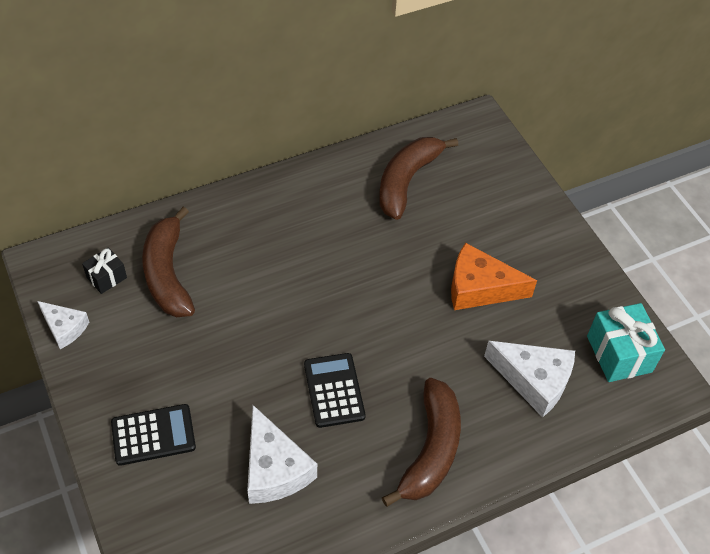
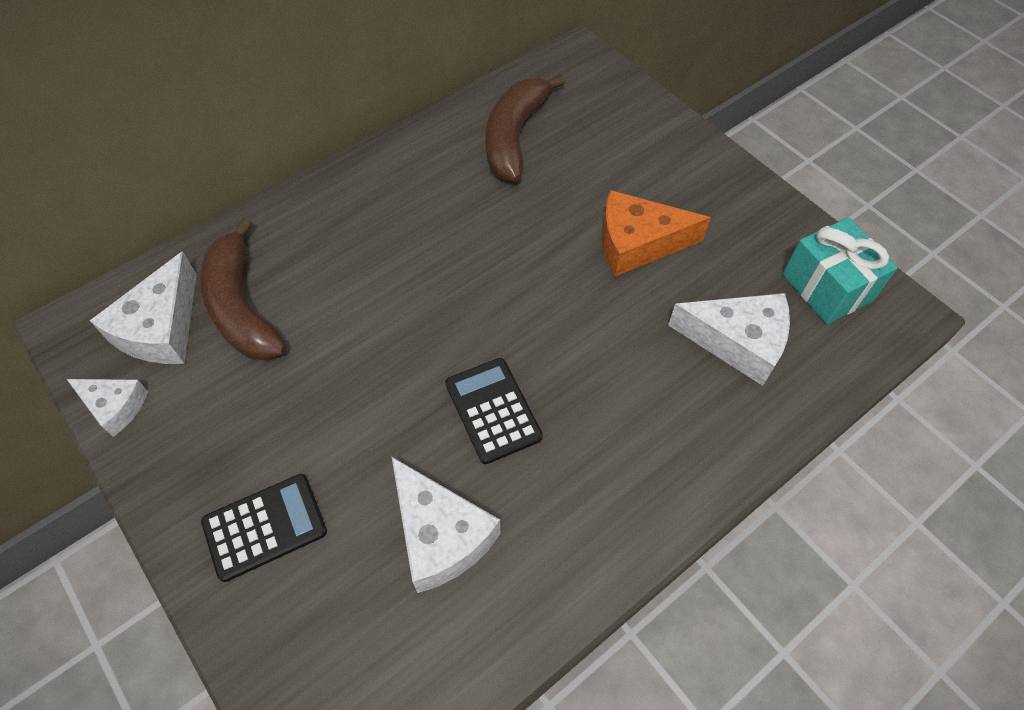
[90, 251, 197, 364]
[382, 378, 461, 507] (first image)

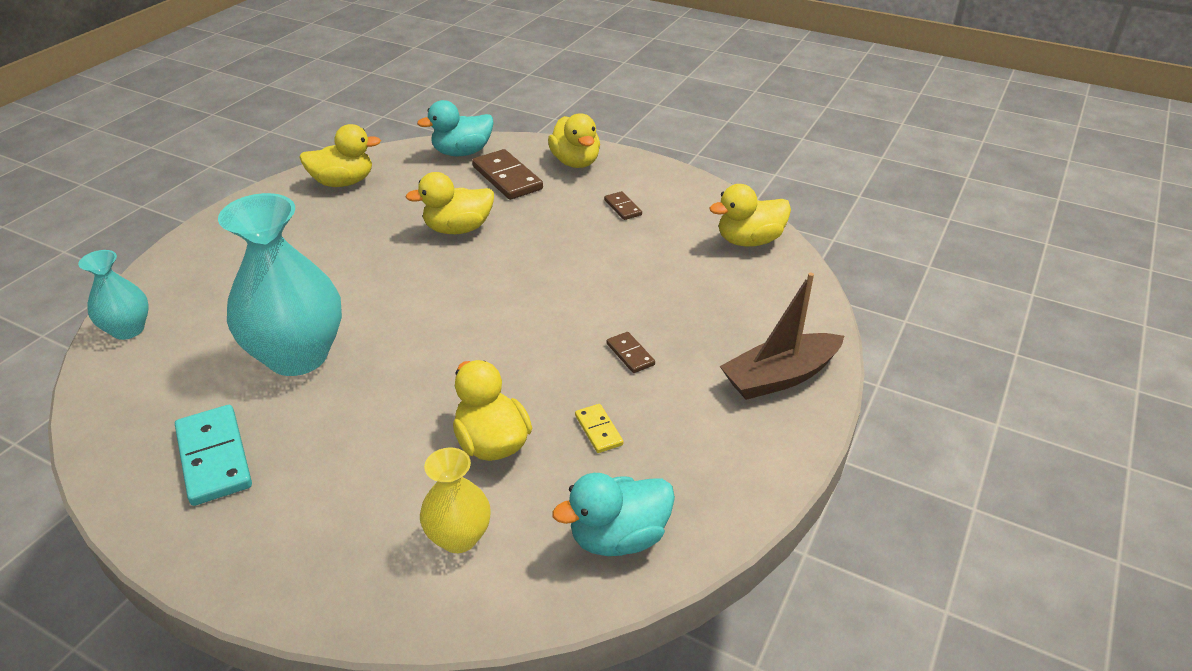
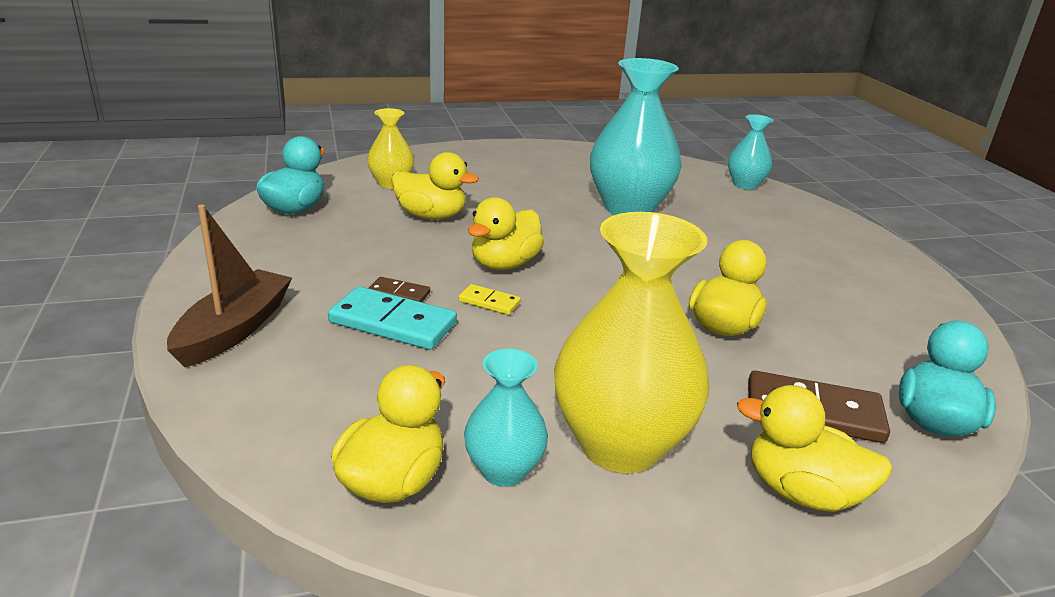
[328, 286, 457, 350]
[458, 284, 521, 315]
[464, 349, 548, 487]
[468, 197, 544, 270]
[554, 212, 709, 473]

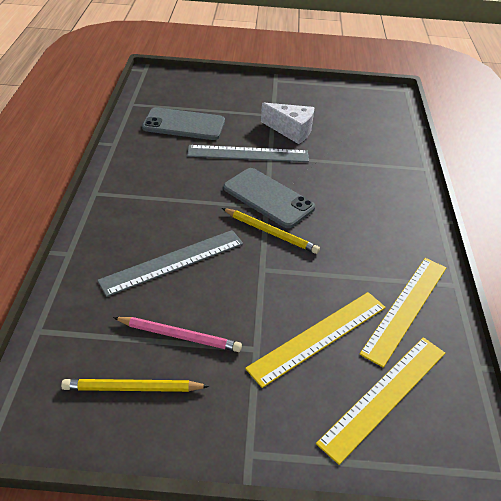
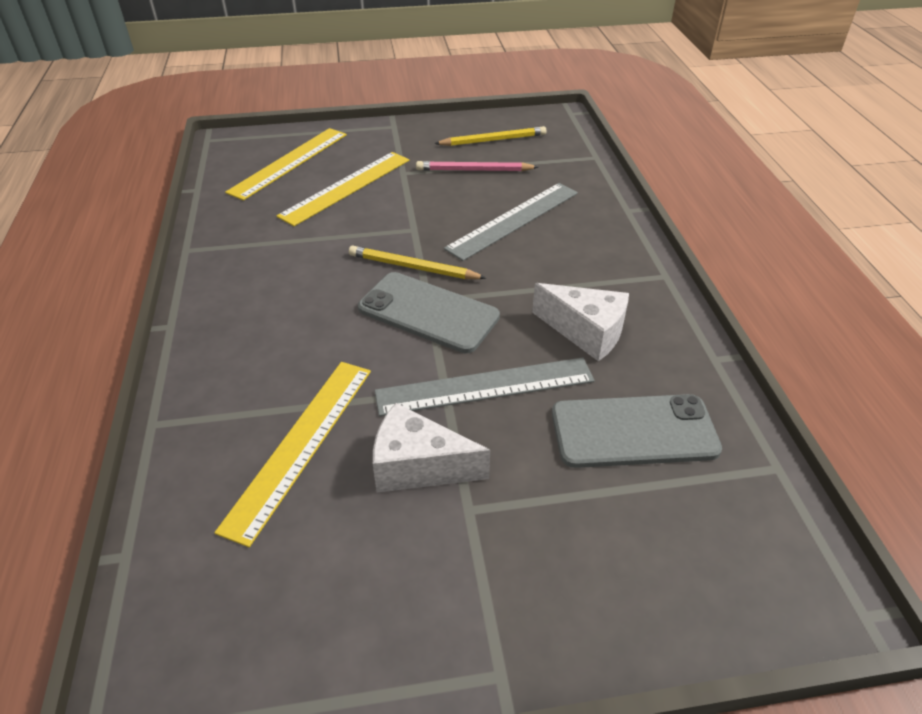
[214, 362, 371, 547]
[532, 283, 629, 361]

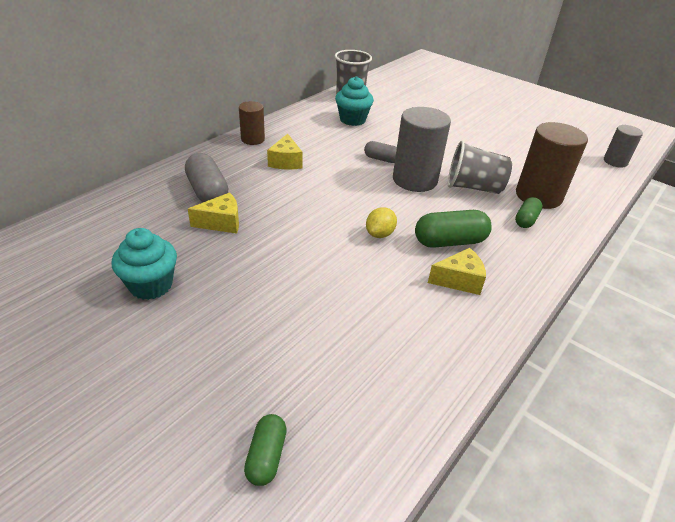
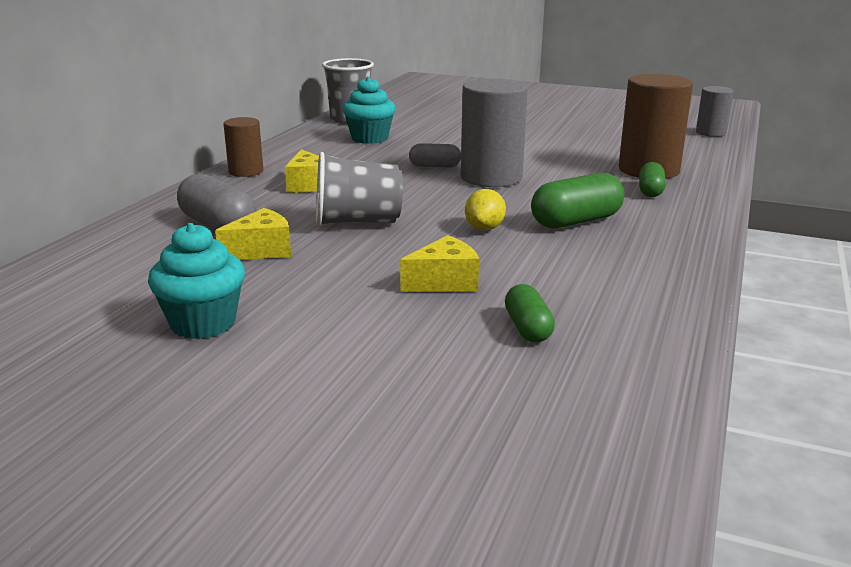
[316, 152, 403, 227]
[400, 235, 479, 292]
[505, 284, 555, 342]

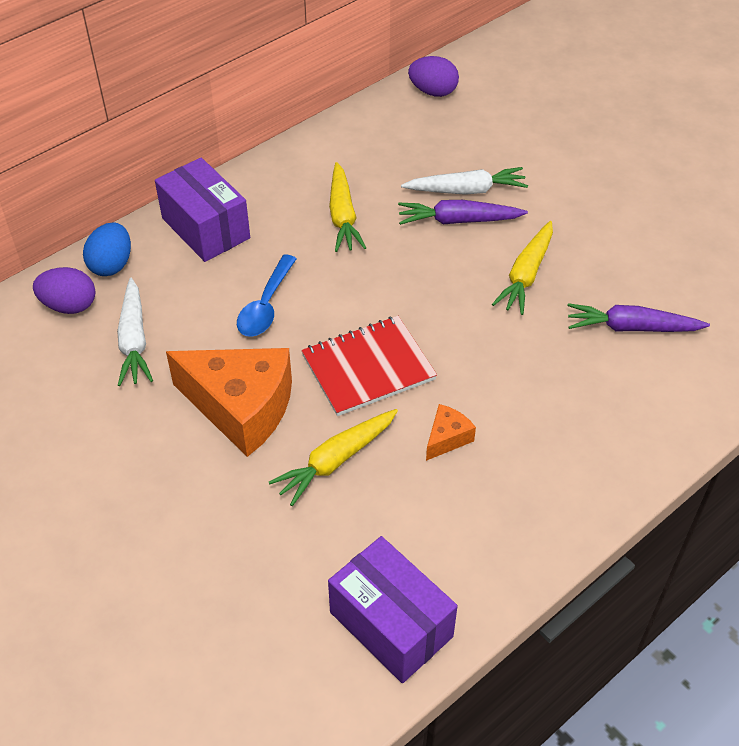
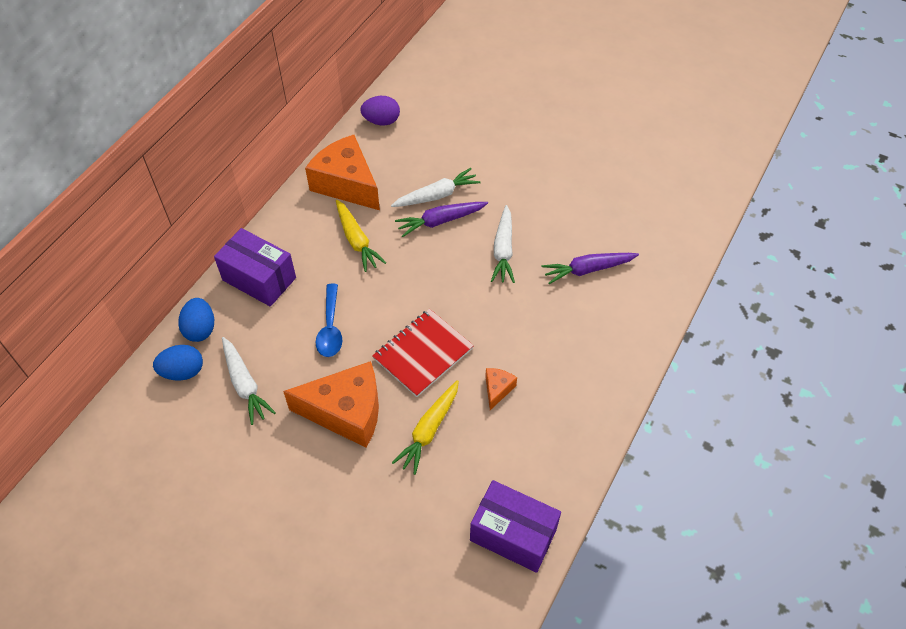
[153, 345, 203, 381]
[305, 135, 380, 210]
[491, 205, 515, 283]

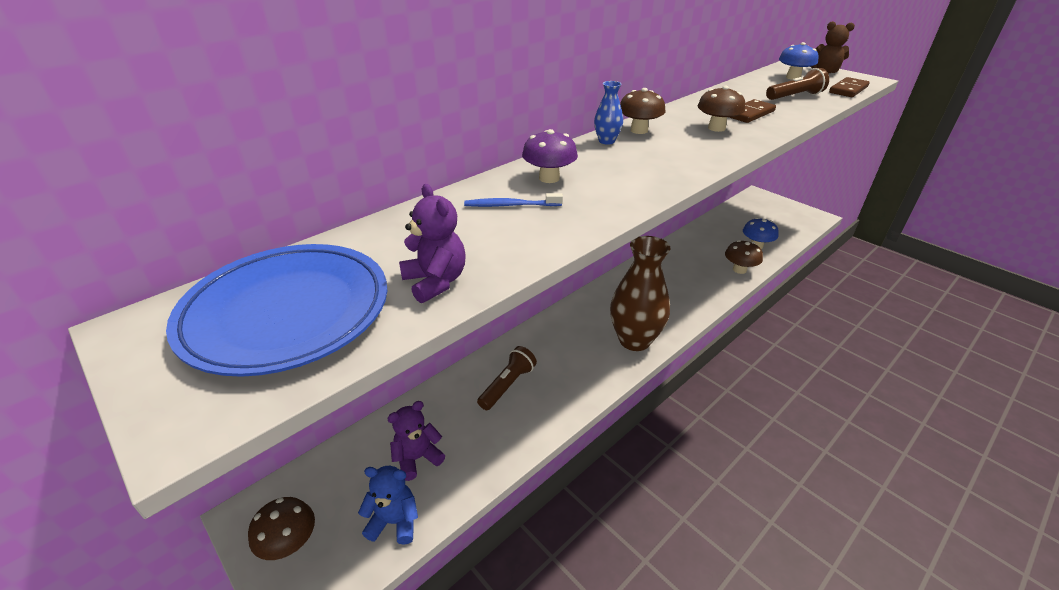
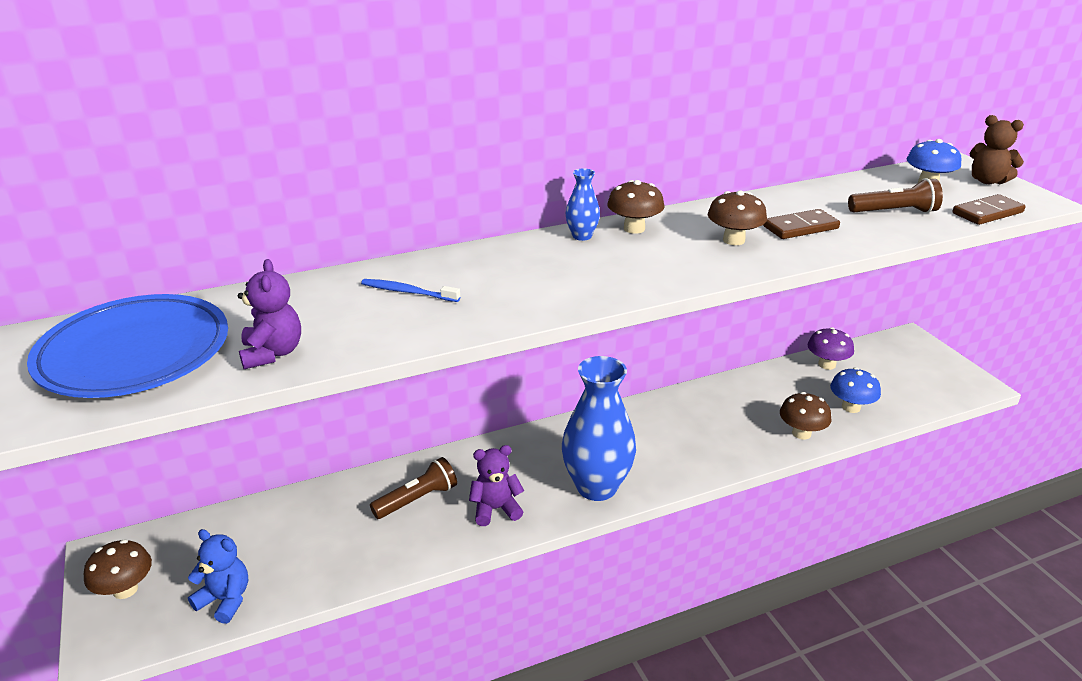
[469, 445, 524, 526]
[562, 356, 636, 501]
[808, 327, 854, 370]

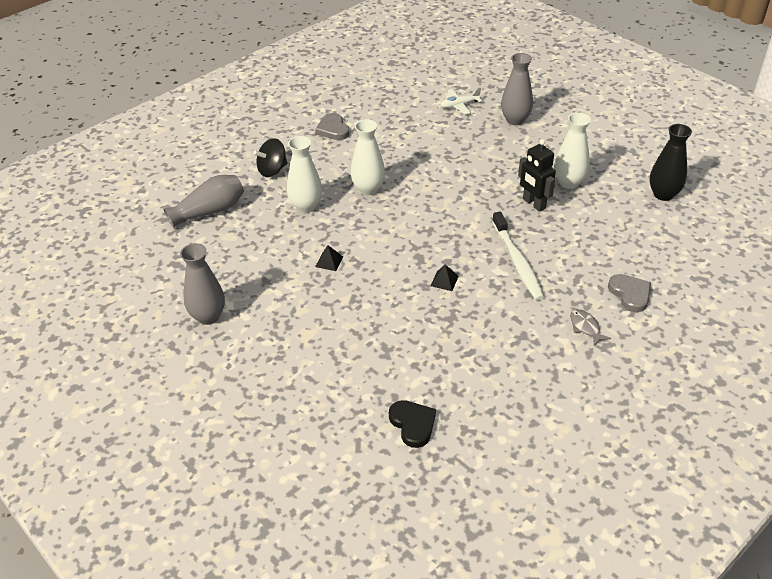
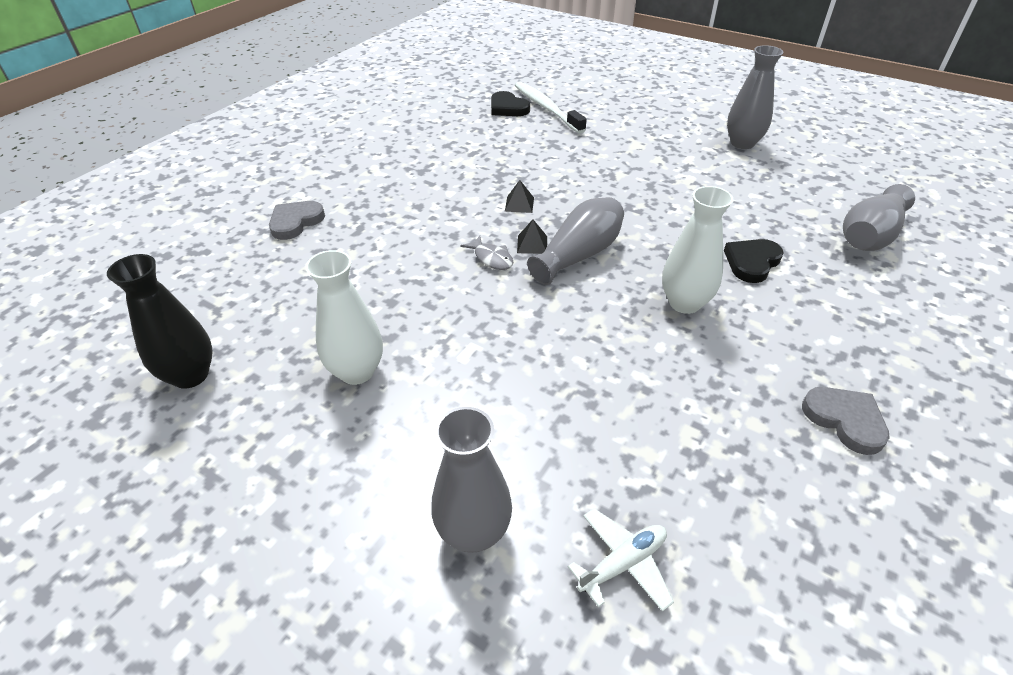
[269, 201, 325, 240]
[461, 236, 513, 270]
[515, 81, 587, 134]
[517, 220, 547, 254]
[527, 197, 624, 285]
[724, 239, 784, 283]
[253, 138, 287, 177] (first image)
[518, 139, 556, 212] (first image)

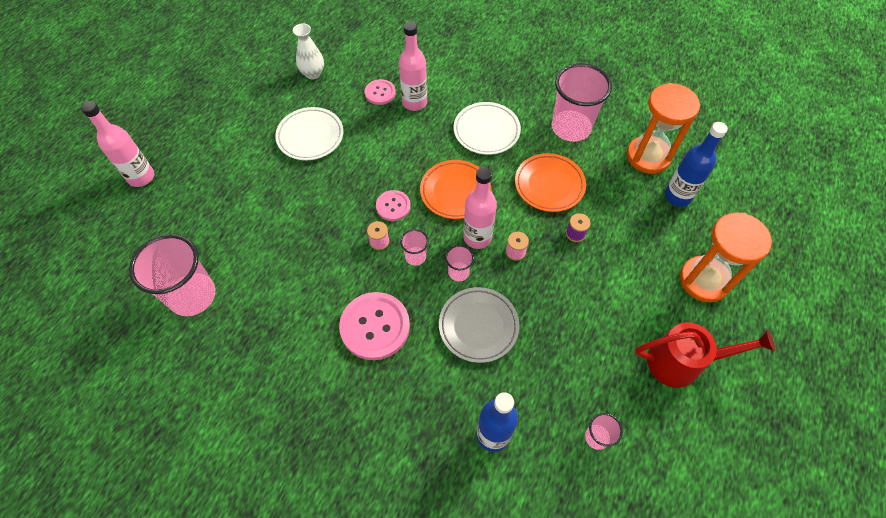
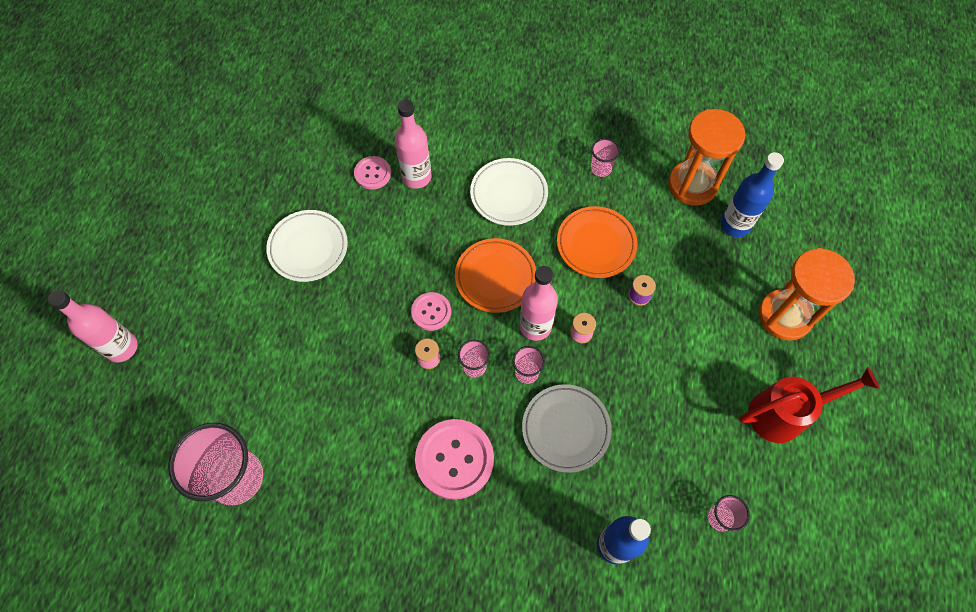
[591, 138, 620, 177]
[293, 23, 324, 79] (first image)

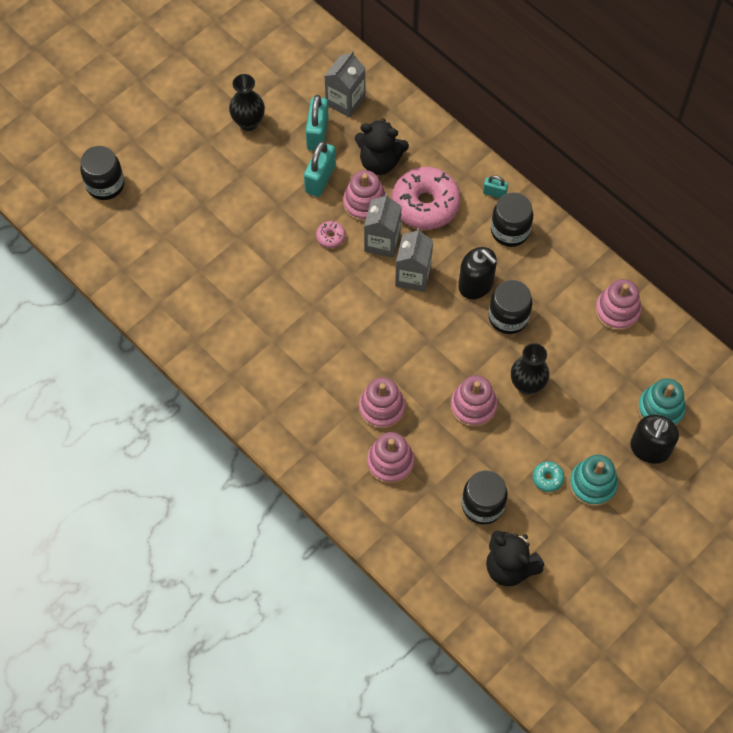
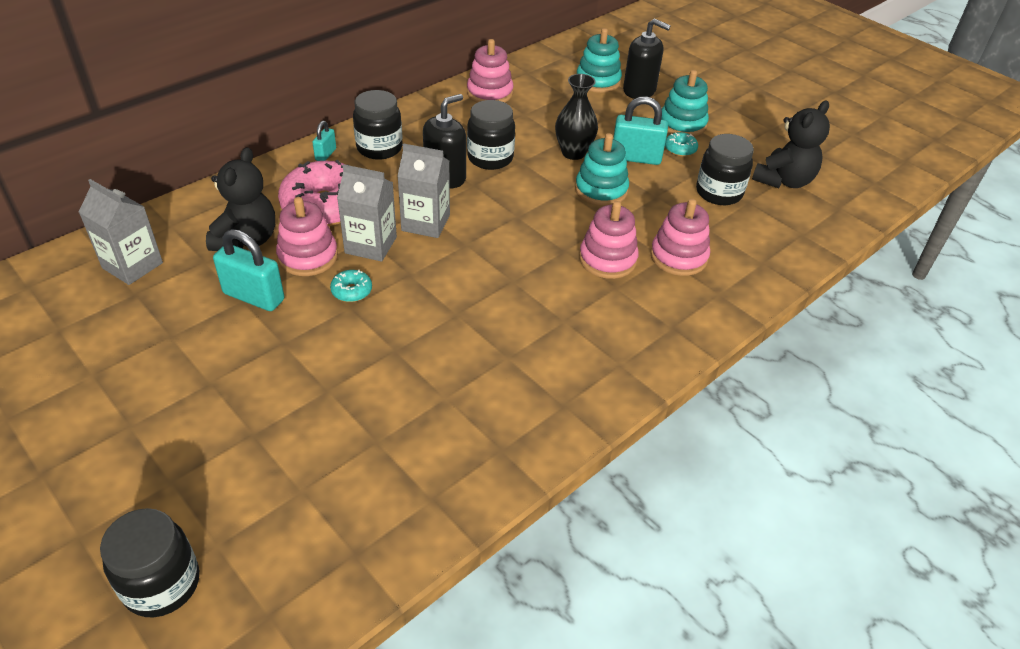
[330, 270, 372, 302]
[575, 133, 629, 206]
[613, 96, 668, 165]
[229, 74, 265, 131] (first image)

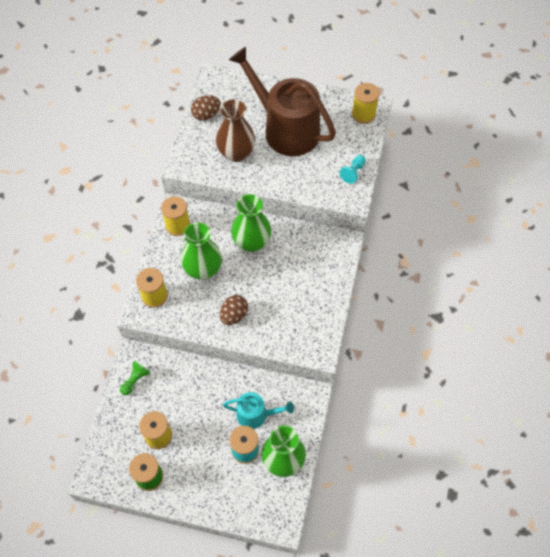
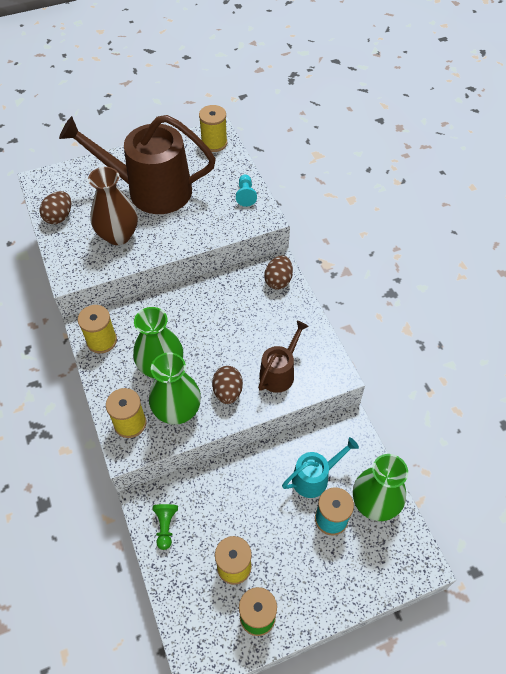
[149, 352, 201, 425]
[258, 321, 309, 393]
[264, 255, 293, 290]

